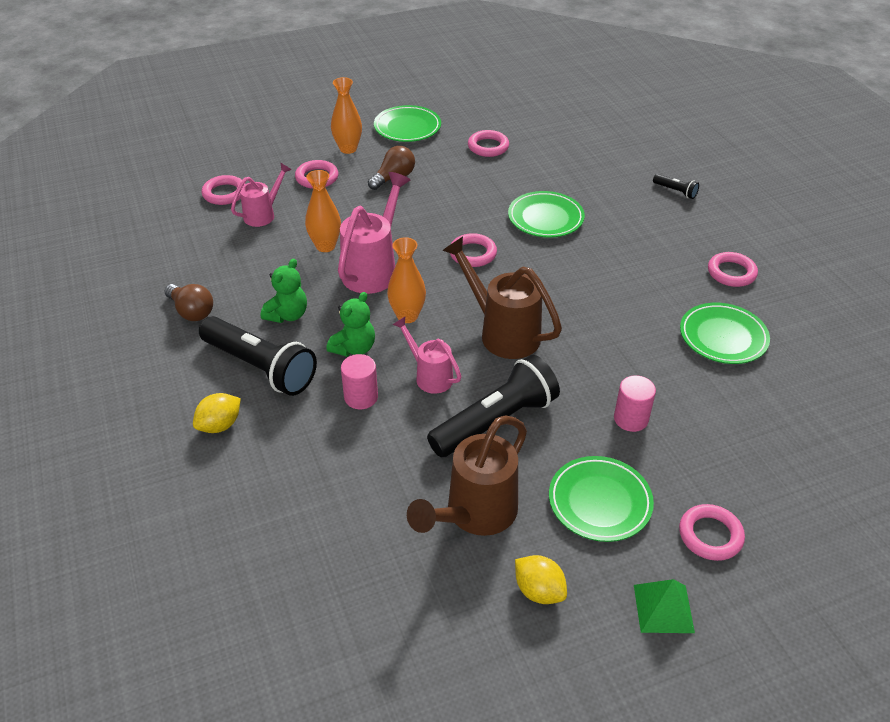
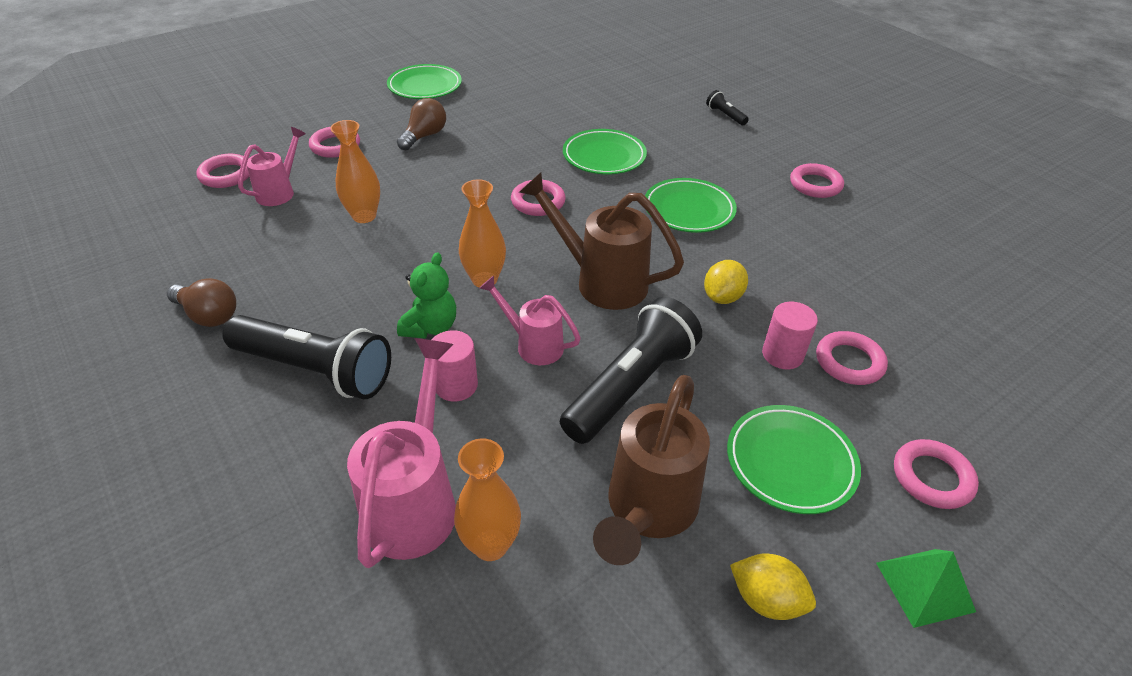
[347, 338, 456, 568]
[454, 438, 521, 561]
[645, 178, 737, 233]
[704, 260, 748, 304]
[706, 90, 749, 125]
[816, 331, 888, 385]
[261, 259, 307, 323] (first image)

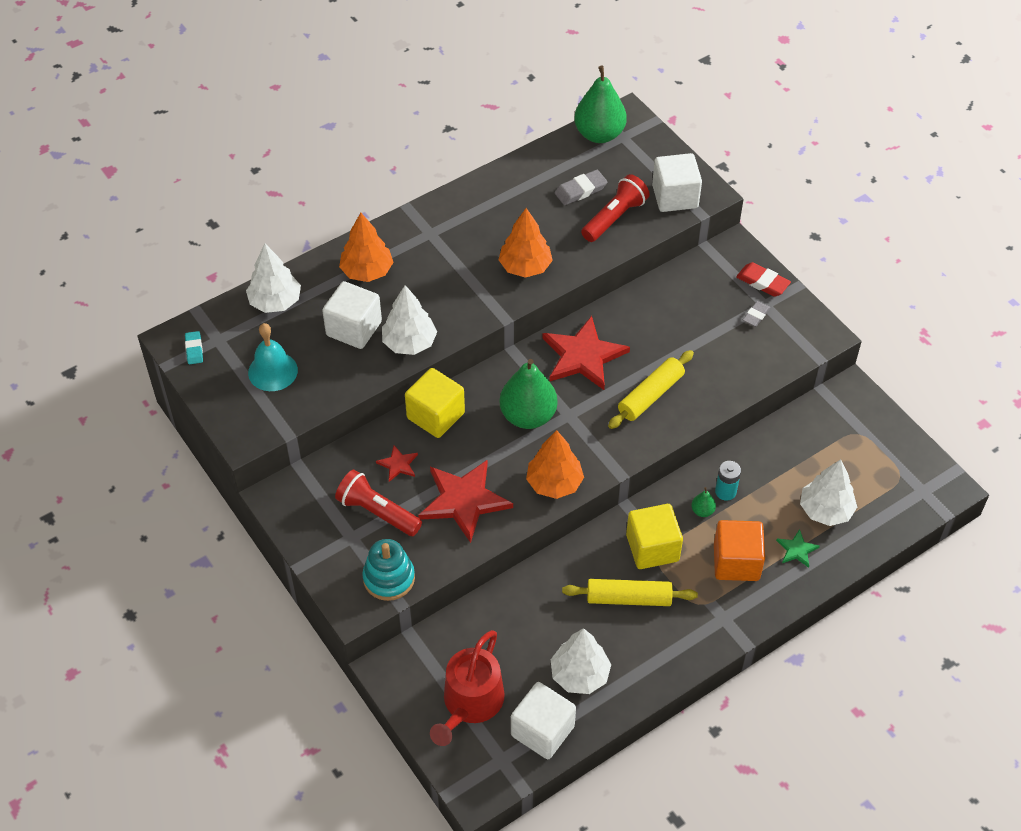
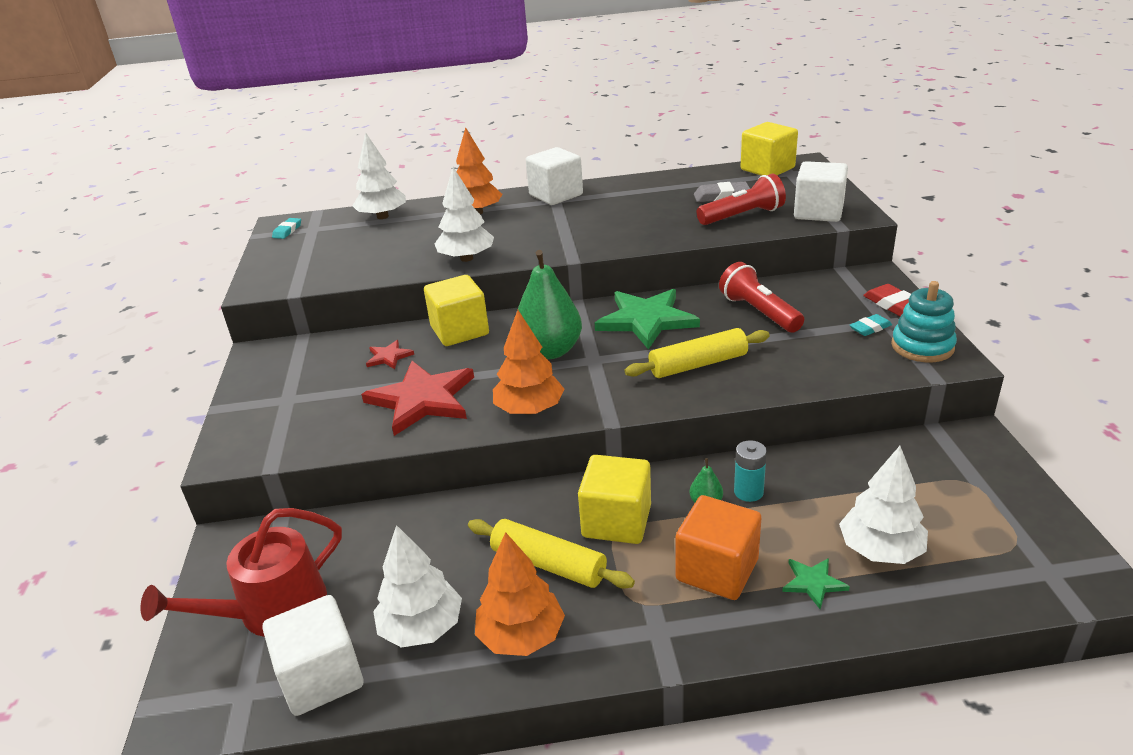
[475, 532, 565, 656]
[526, 147, 583, 205]
[595, 289, 700, 349]
[719, 262, 804, 333]
[741, 122, 798, 176]
[850, 314, 892, 336]
[891, 281, 957, 362]
[248, 323, 298, 391] (first image)

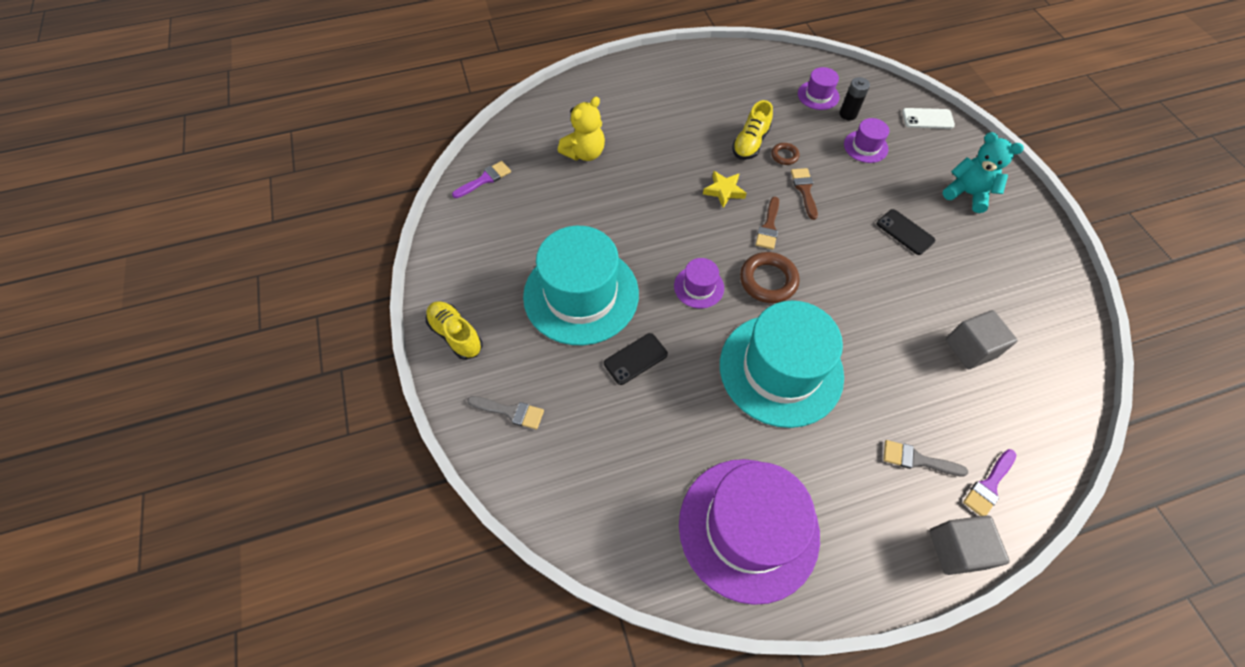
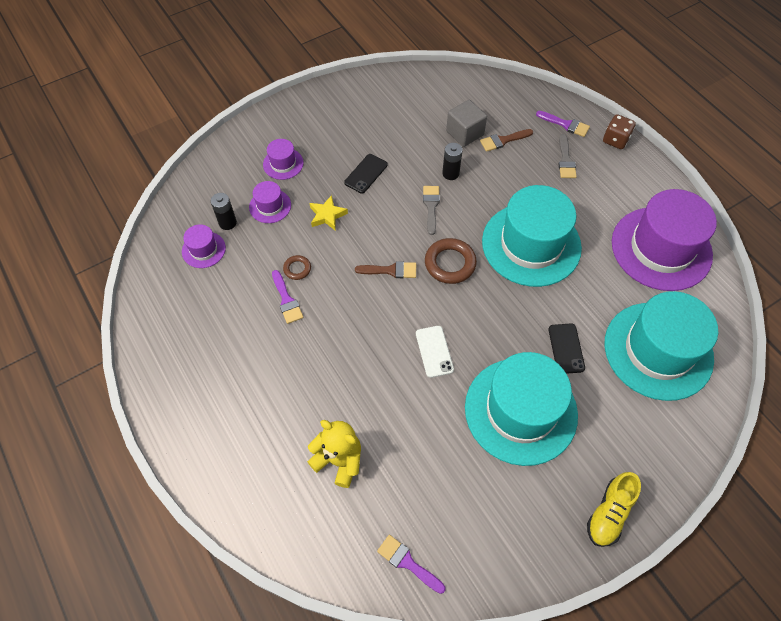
[263, 139, 304, 180]
[272, 270, 304, 324]
[309, 195, 348, 231]
[416, 326, 454, 378]
[423, 186, 440, 235]
[442, 143, 463, 180]
[480, 129, 533, 152]
[548, 324, 585, 374]
[603, 114, 636, 149]
[605, 291, 718, 401]
[942, 132, 1024, 213] (first image)

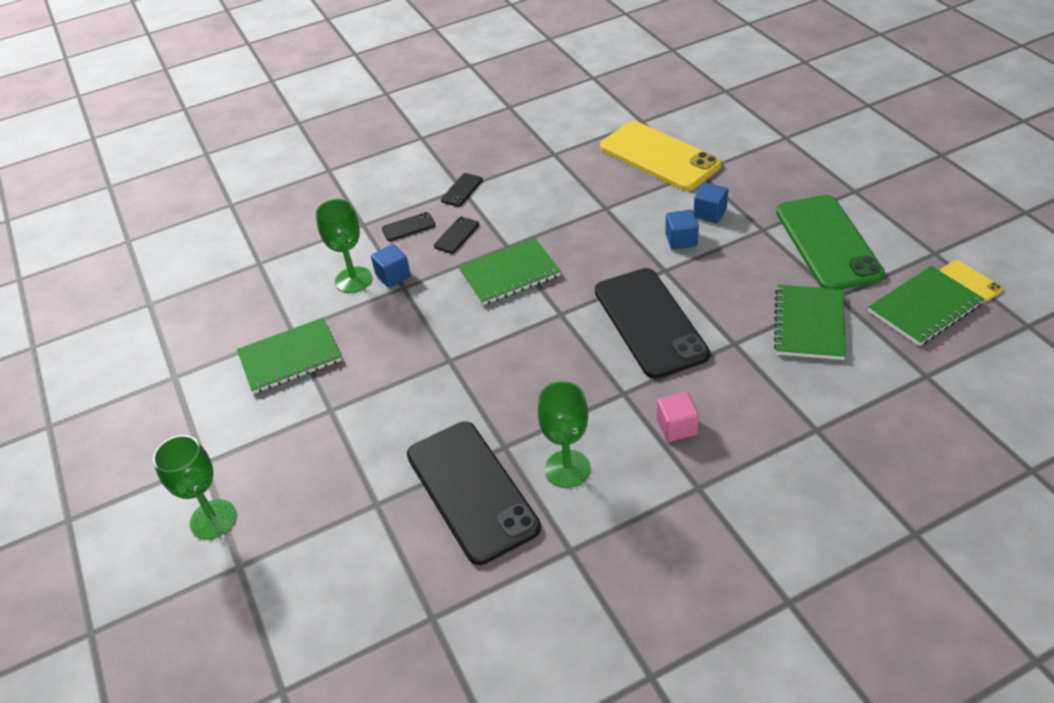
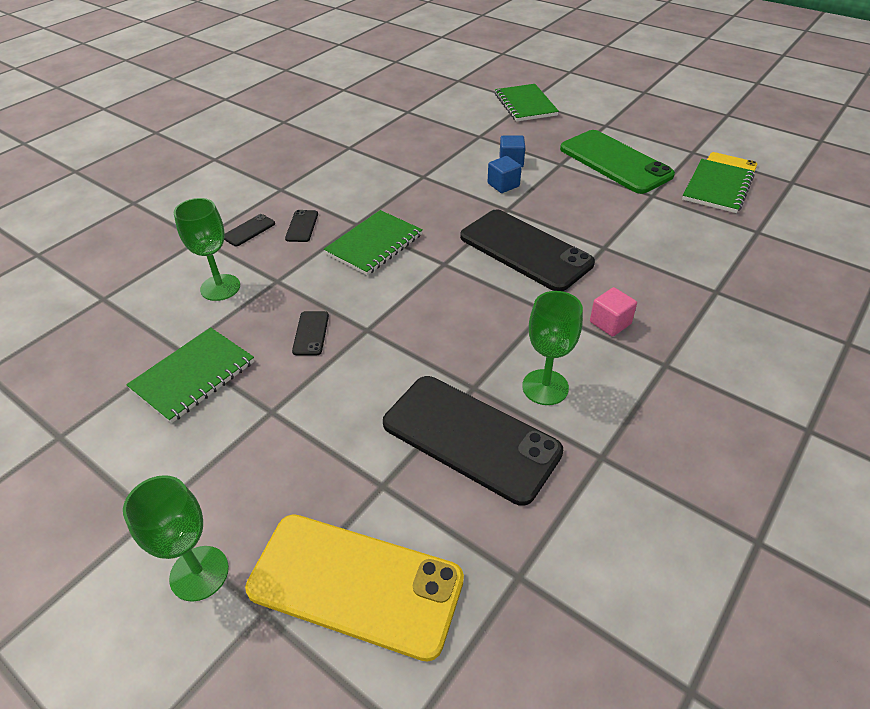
[245, 514, 464, 662]
[292, 311, 329, 355]
[495, 84, 559, 122]
[371, 244, 411, 288] (first image)

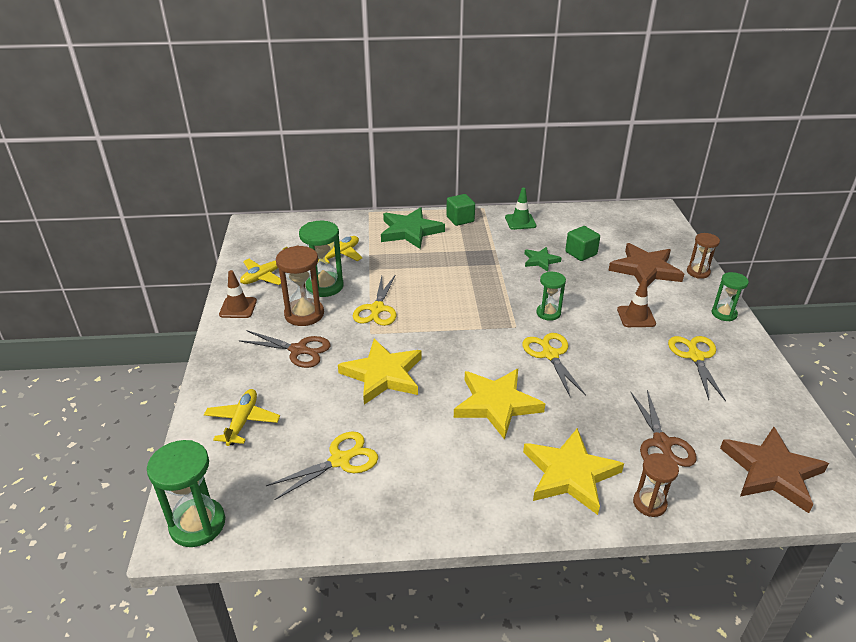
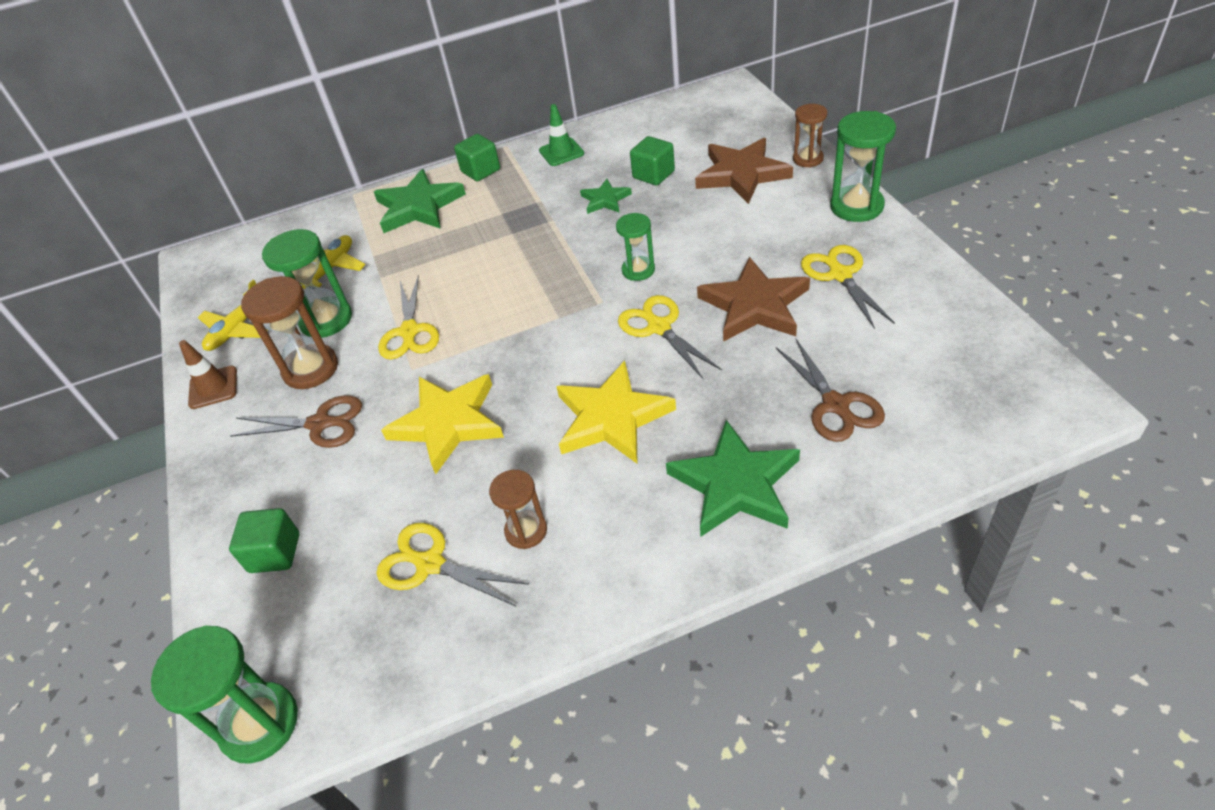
[229, 508, 299, 573]
[376, 523, 529, 606]
[489, 470, 547, 549]
[666, 420, 800, 536]
[697, 257, 810, 342]
[830, 111, 896, 222]
[617, 279, 656, 327] (first image)

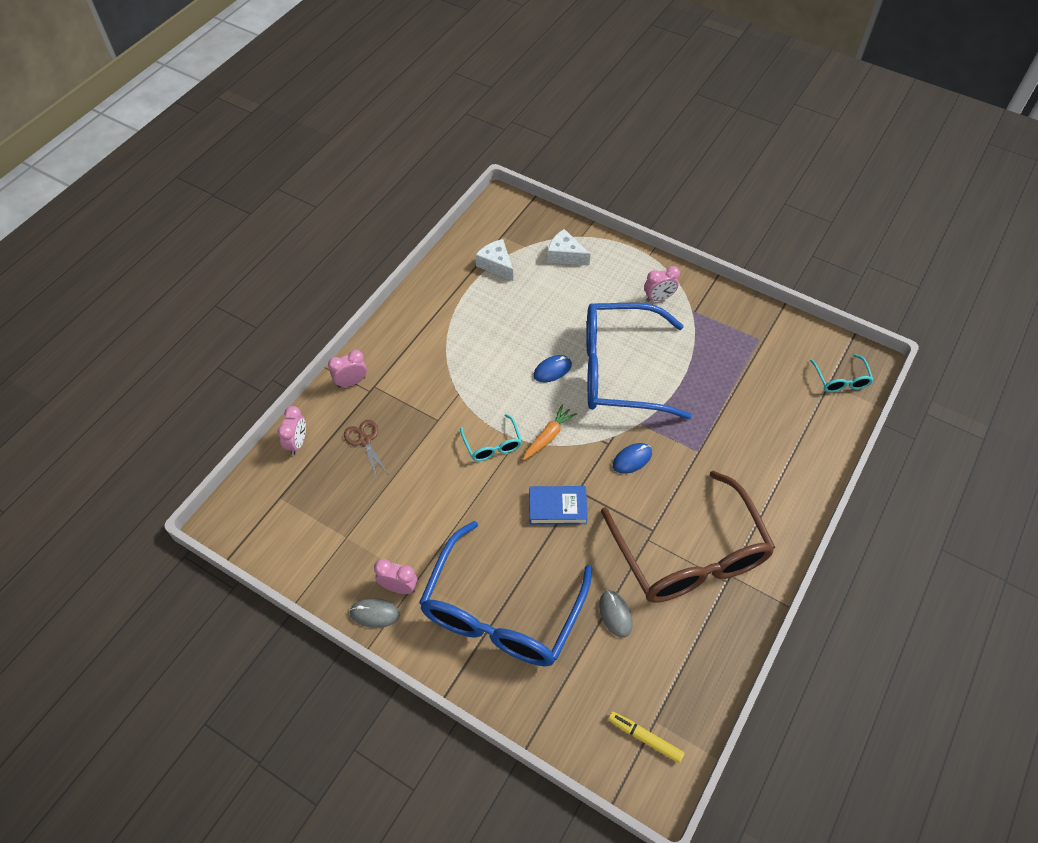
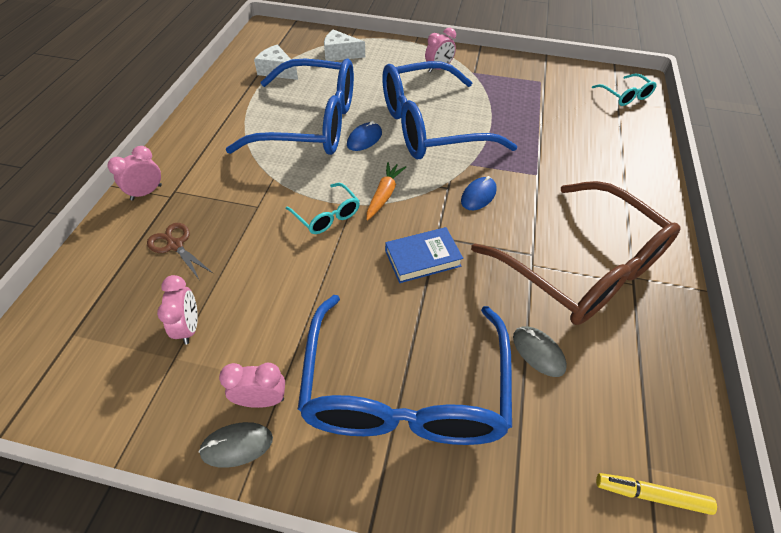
[157, 275, 198, 345]
[226, 58, 354, 155]

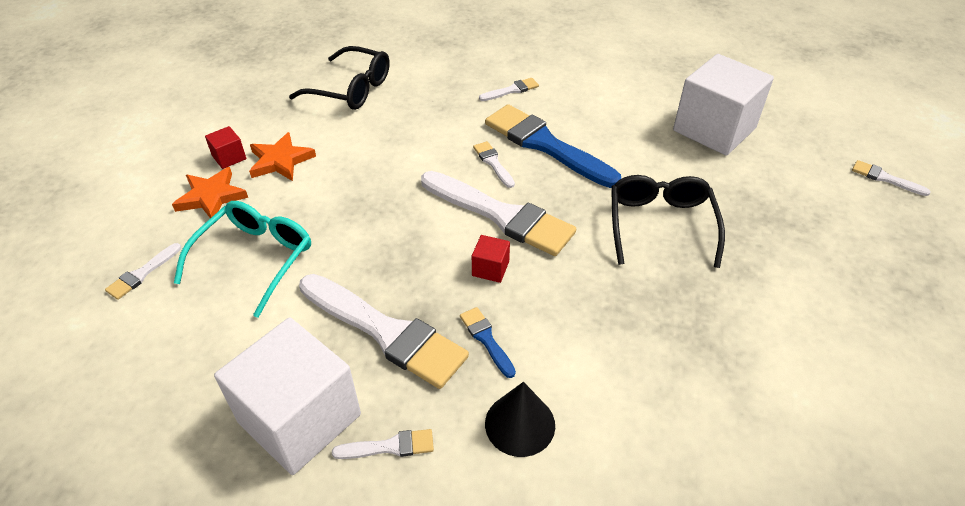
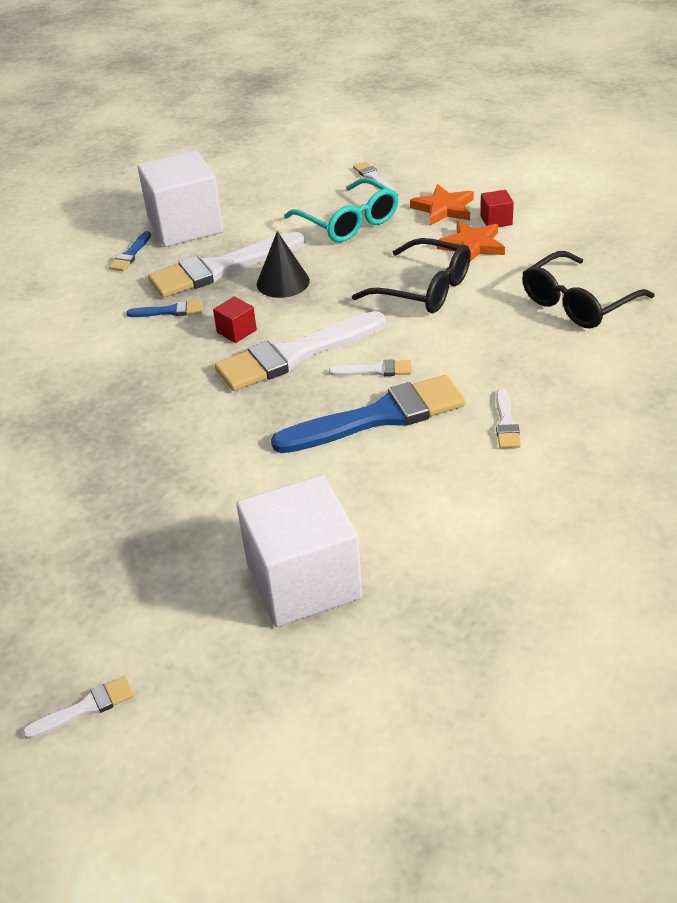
[109, 231, 151, 271]
[257, 231, 310, 298]
[352, 238, 471, 313]

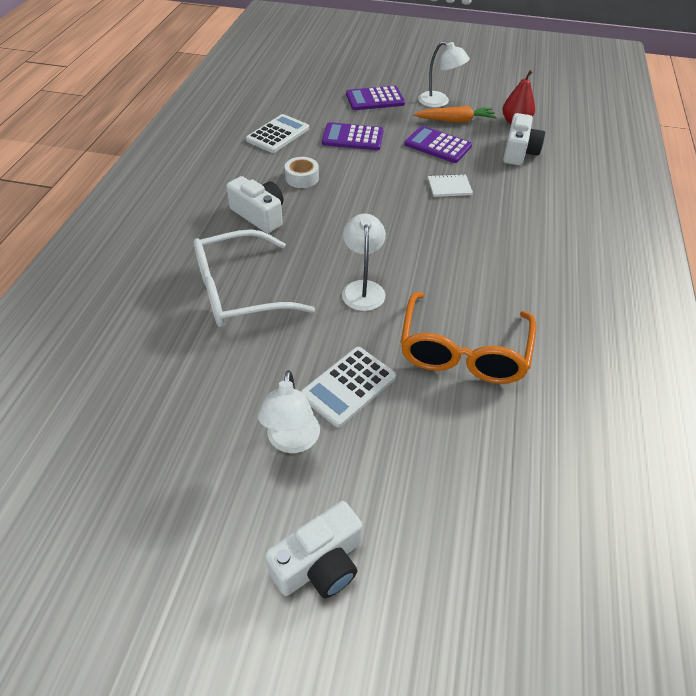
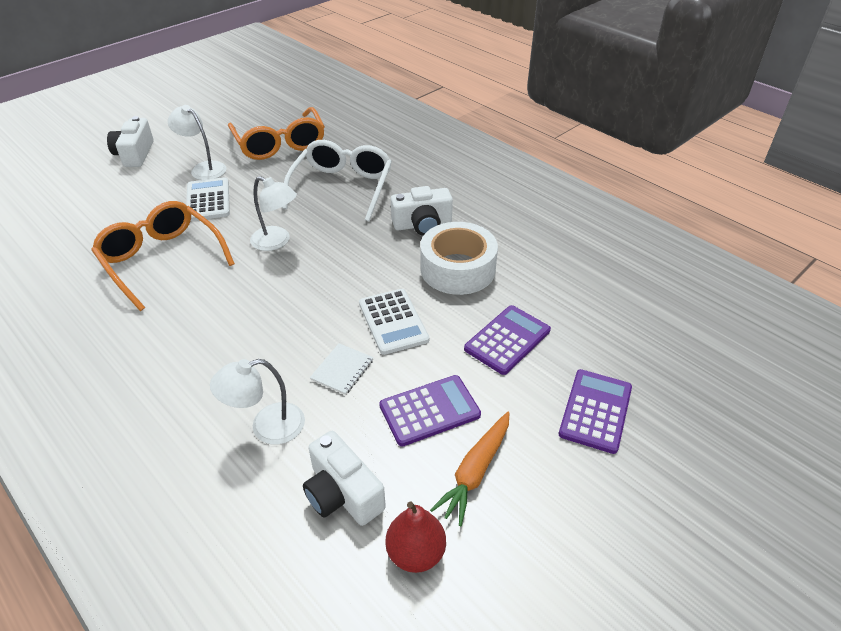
[210, 359, 305, 444]
[228, 107, 325, 160]
[359, 289, 429, 355]
[420, 222, 498, 295]

